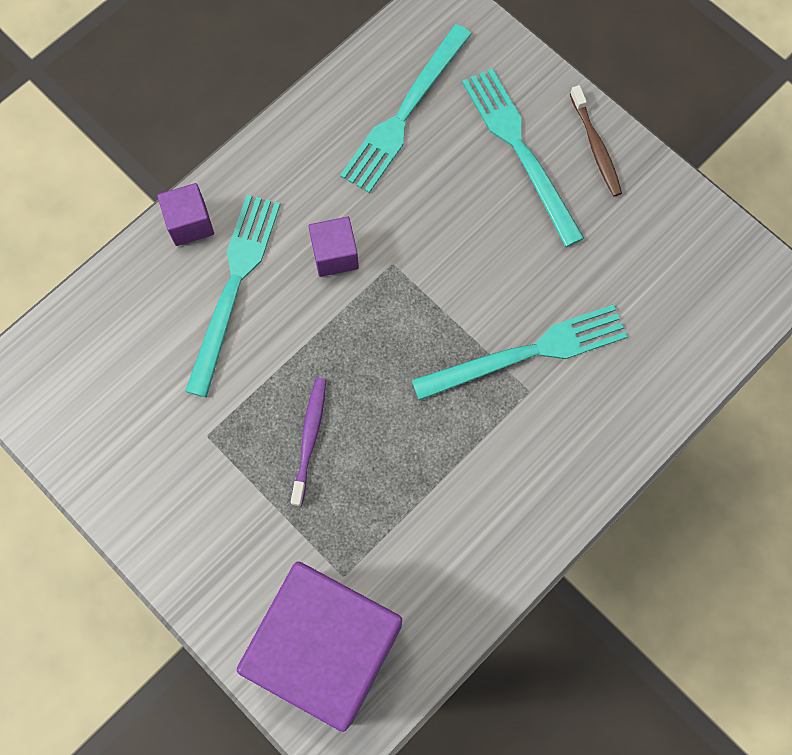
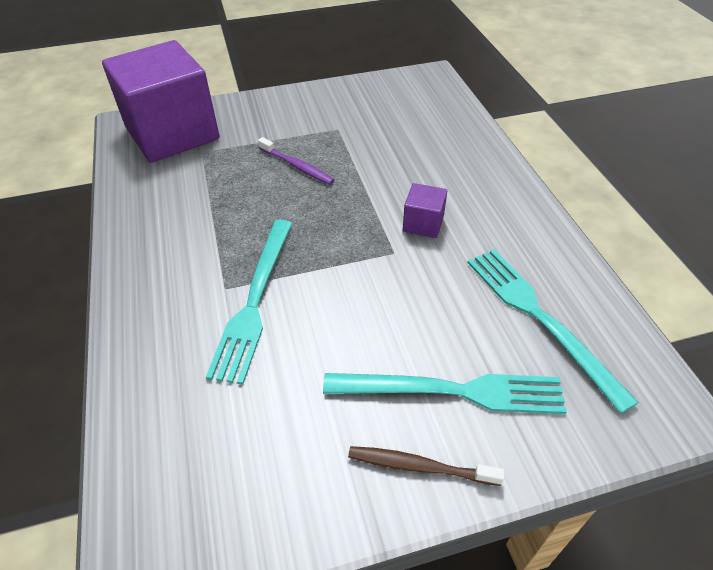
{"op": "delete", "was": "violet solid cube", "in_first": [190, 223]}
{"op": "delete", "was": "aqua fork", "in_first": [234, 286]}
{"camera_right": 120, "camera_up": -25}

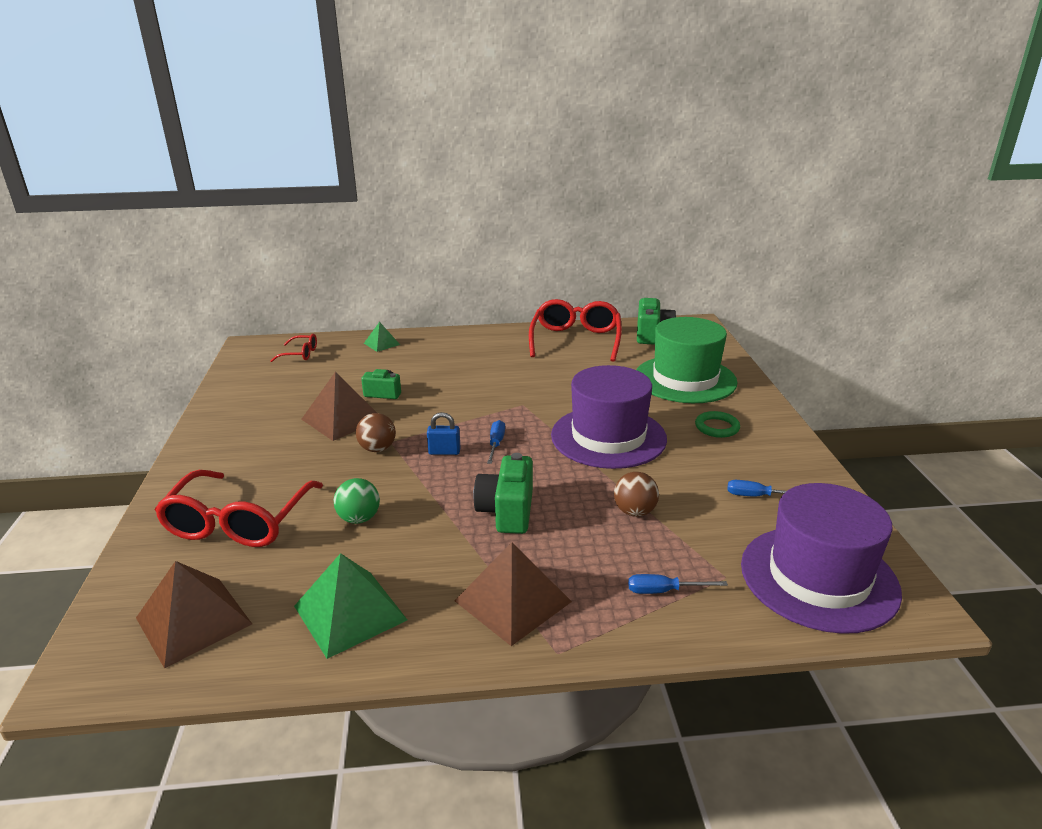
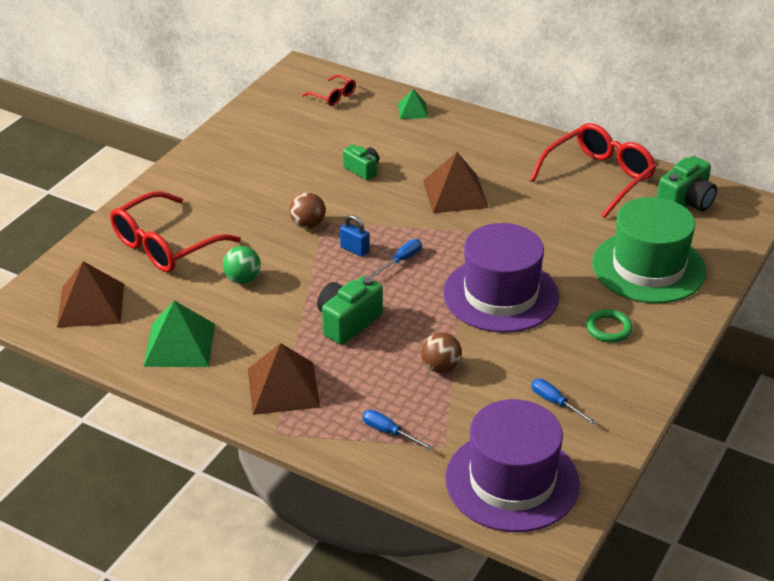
{"op": "move", "was": "brown pyramid shape", "in_first": [342, 419], "in_second": [455, 194]}
{"camera_right": 35, "camera_up": 10}

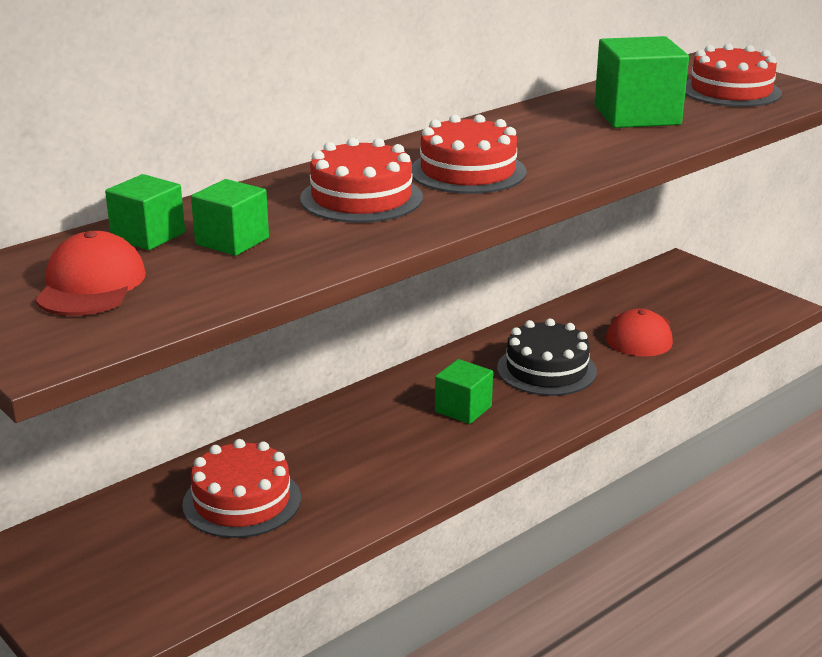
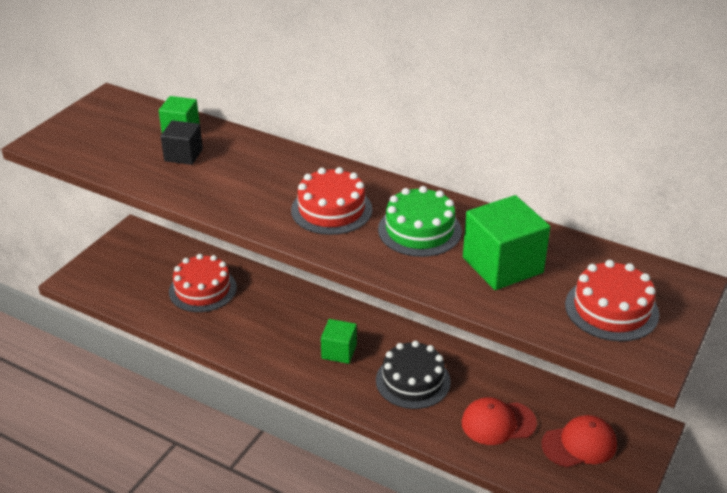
{"op": "delete", "was": "crimson layer cake", "in_first": [361, 198]}
{"op": "recolor", "was": "green solid cube", "now": "ebony solid cube", "in_first": [232, 241], "in_second": [183, 155]}
{"op": "move", "was": "crimson cap", "in_first": [91, 285], "in_second": [579, 444]}
{"op": "insert", "now": "green layer cake", "in_second": [419, 230]}
{"camera_right": 70, "camera_up": 10}

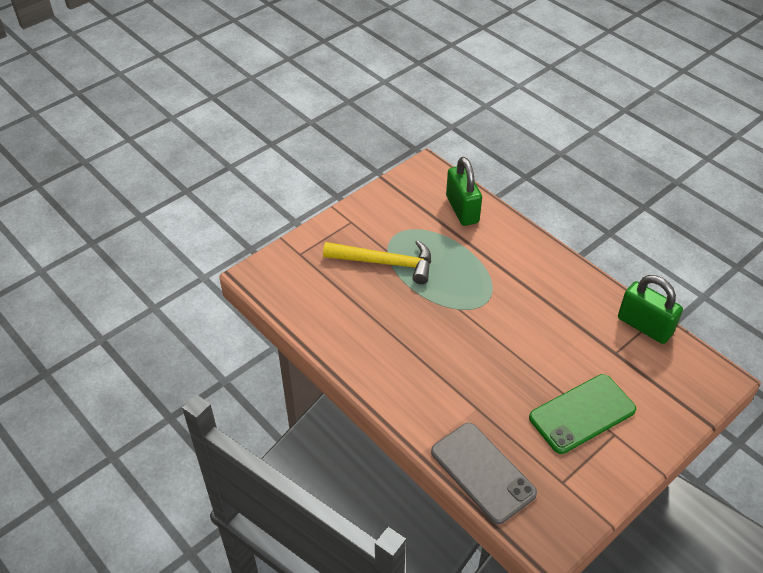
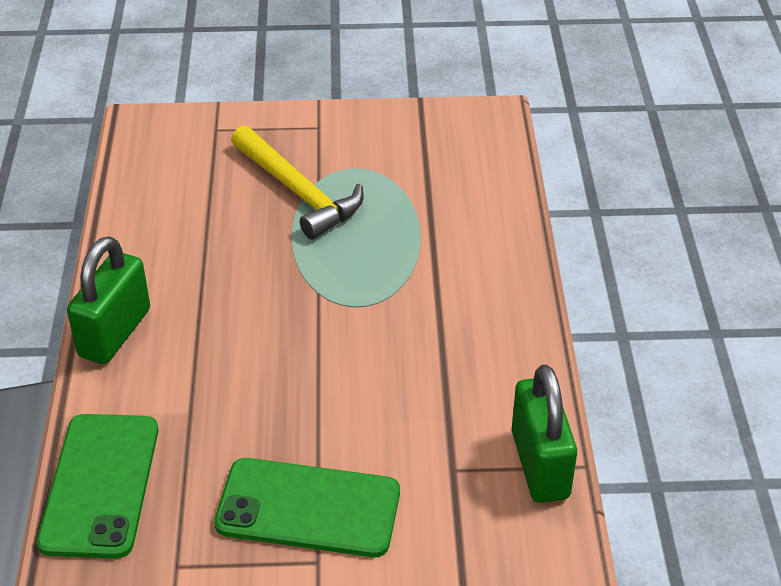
{"op": "move", "was": "green small lock", "in_first": [462, 209], "in_second": [115, 333]}
{"op": "recolor", "was": "grey mobile phone", "now": "green mobile phone", "in_first": [482, 472], "in_second": [100, 485]}
{"camera_right": 40, "camera_up": -5}

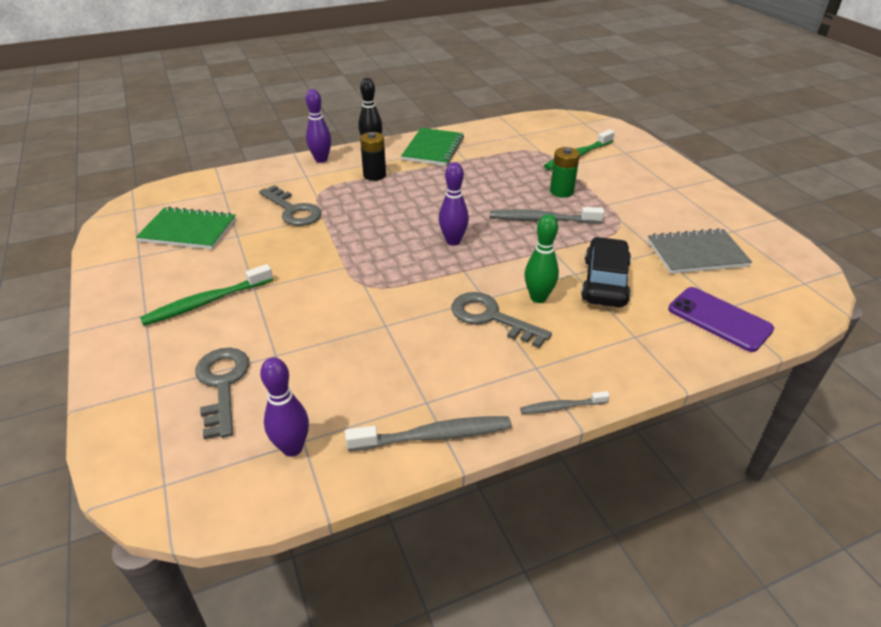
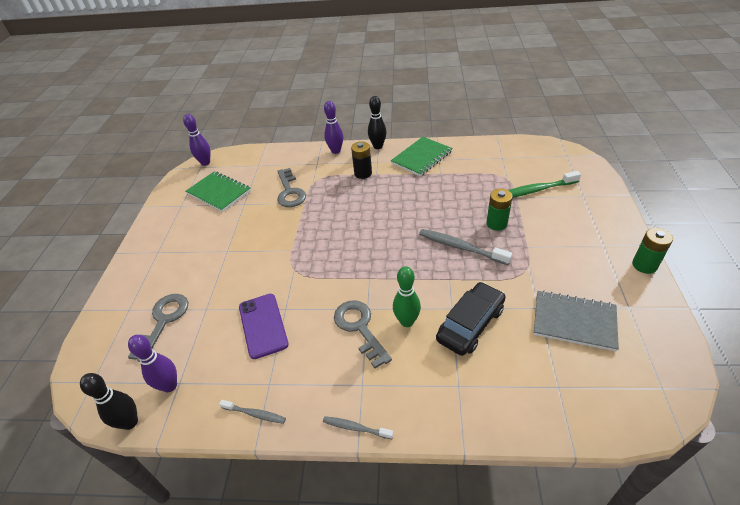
{"op": "move", "was": "violet skittle", "in_first": [453, 241], "in_second": [205, 163]}
{"op": "delete", "was": "green toothbrush", "in_first": [207, 302]}
{"op": "move", "was": "violet mobile phone", "in_first": [719, 319], "in_second": [263, 325]}
{"op": "resize", "was": "grey toothbrush", "in_first": [433, 436], "in_second": [255, 414], "ratio": 0.57}
{"op": "insert", "now": "green power cell", "in_second": [644, 265]}
{"op": "insert", "now": "ebony skittle", "in_second": [130, 422]}
{"camera_right": 30, "camera_up": 5}

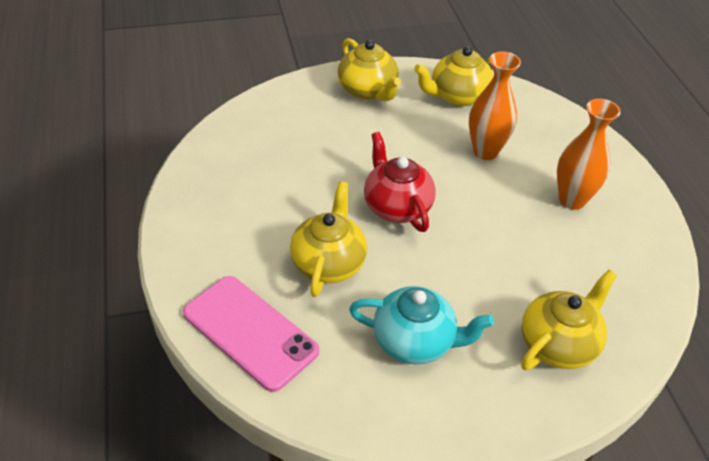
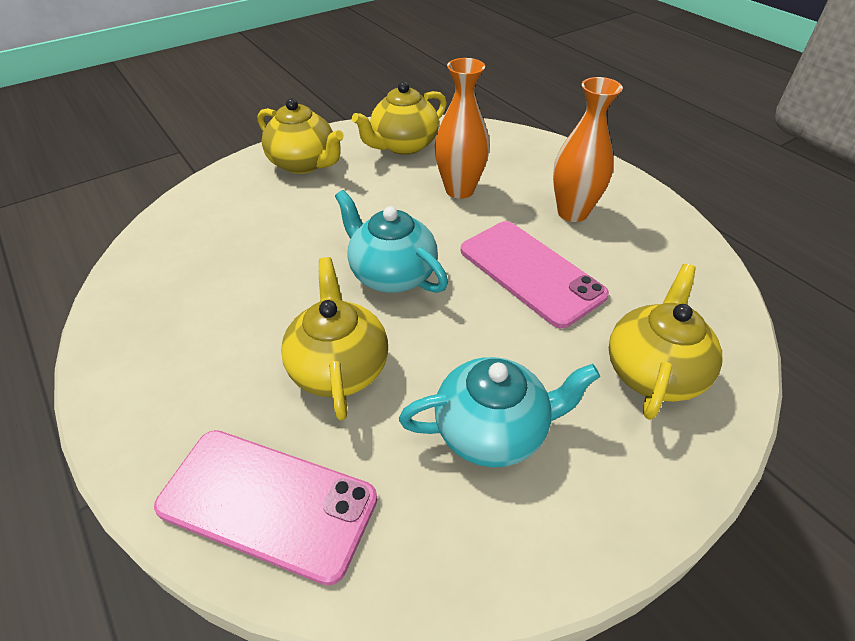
{"op": "recolor", "was": "crimson tea pot", "now": "aqua tea pot", "in_first": [396, 206], "in_second": [392, 274]}
{"op": "insert", "now": "pink mobile phone", "in_second": [531, 272]}
{"camera_right": -20, "camera_up": 0}

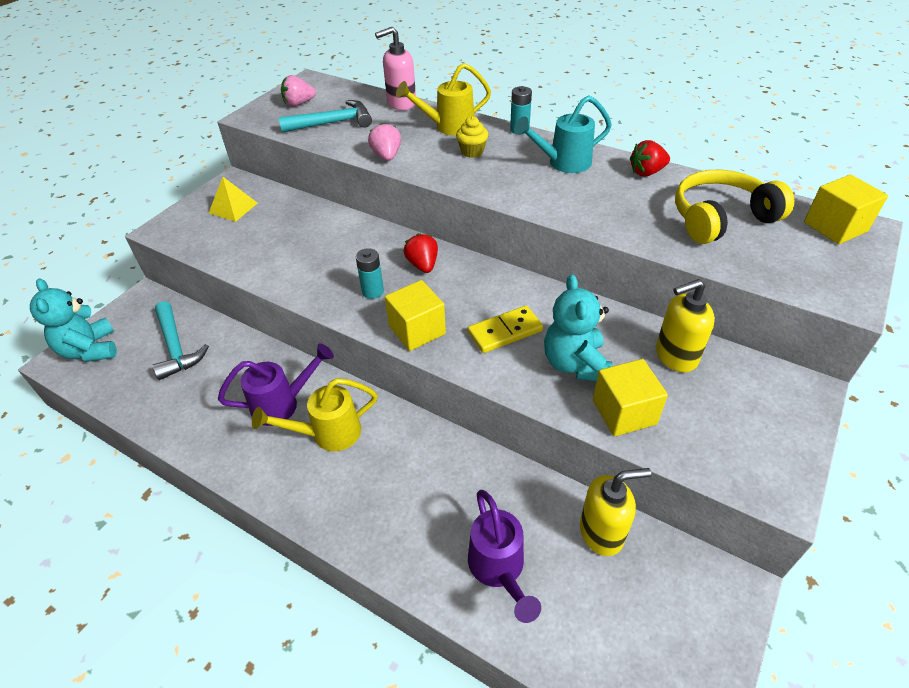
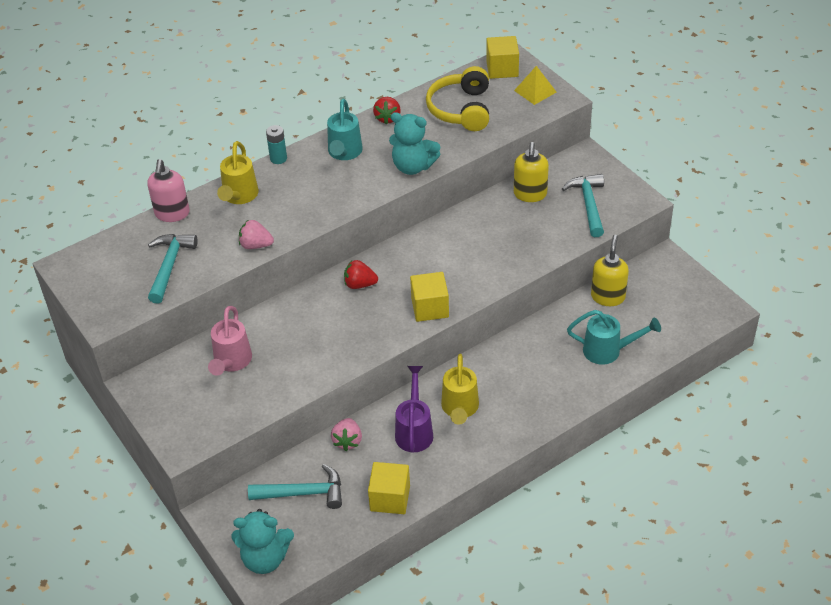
{"op": "move", "was": "pink berry", "in_first": [299, 104], "in_second": [347, 441]}
{"op": "delete", "was": "yellow cupcake", "in_first": [472, 152]}
{"op": "move", "was": "yellow pyramid shape", "in_first": [233, 208], "in_second": [535, 91]}
{"op": "delete", "was": "aqua power cell", "in_first": [373, 291]}
{"op": "move", "was": "aqua stuffed bear", "in_first": [575, 364], "in_second": [413, 166]}
{"op": "delete", "was": "yellow domino tile", "in_first": [505, 332]}
{"op": "move", "was": "yellow solid cube", "in_first": [624, 412], "in_second": [390, 498]}
{"op": "recolor", "was": "violet sprinkling can", "now": "aqua sprinkling can", "in_first": [499, 570], "in_second": [609, 351]}
{"op": "insert", "now": "aqua carpenter's hammer", "in_second": [588, 204]}
{"op": "insert", "now": "pink sprinkling can", "in_second": [231, 363]}
{"camera_right": -65, "camera_up": 0}

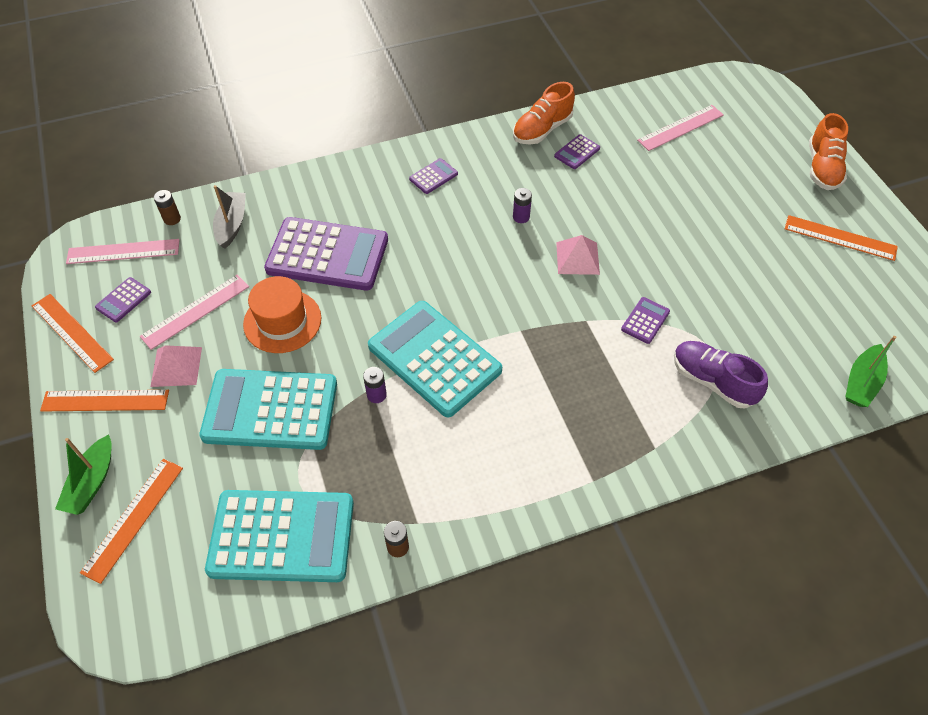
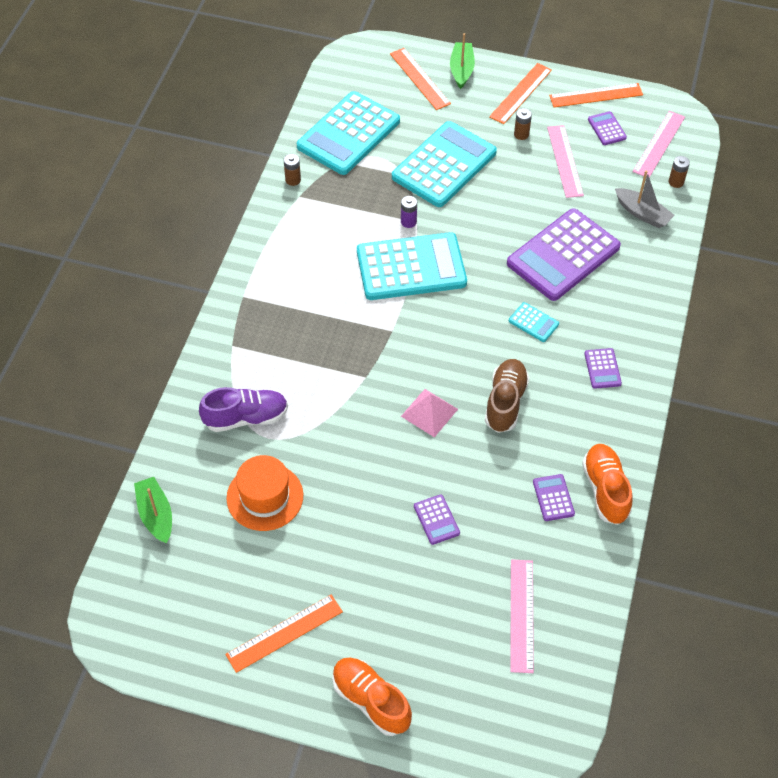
{"op": "replace", "was": "violet power cell", "now": "brown shoe", "in_first": [521, 217], "in_second": [505, 402]}
{"op": "move", "was": "orange tall hat", "in_first": [282, 321], "in_second": [265, 497]}
{"op": "move", "was": "violet pocket calculator", "in_first": [645, 320], "in_second": [436, 520]}
{"op": "replace", "was": "pink pyramid shape", "now": "brown power cell", "in_first": [176, 366], "in_second": [521, 134]}
{"op": "rotate", "was": "green boat", "in_first": [92, 482], "in_second": [461, 70], "clockwise": 45}
{"op": "insert", "now": "aqua pocket calculator", "in_second": [533, 322]}
{"camera_right": 125, "camera_up": 0}

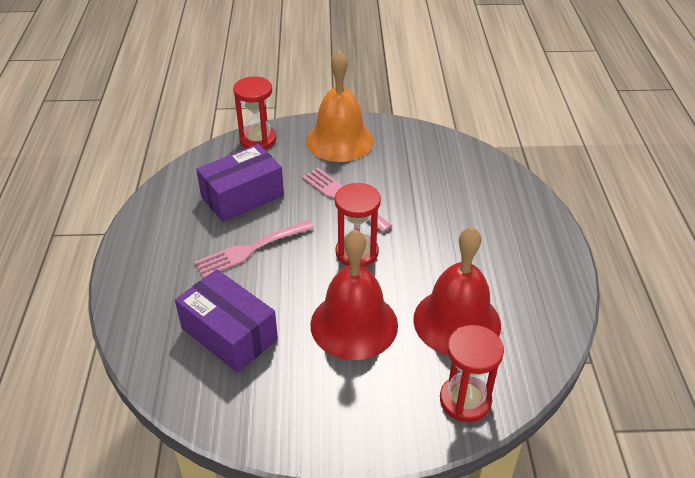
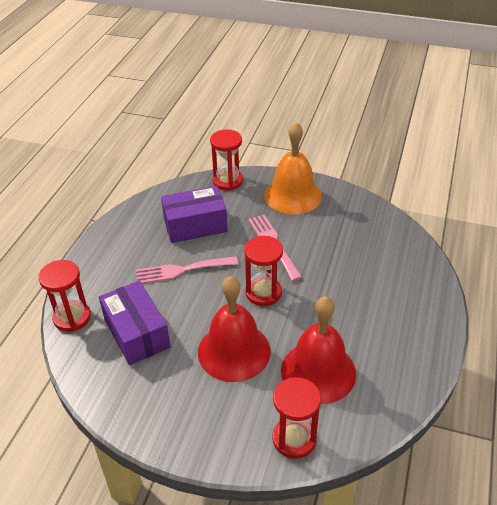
{"op": "insert", "now": "crimson hourglass", "in_second": [72, 317]}
{"camera_right": 20, "camera_up": 0}

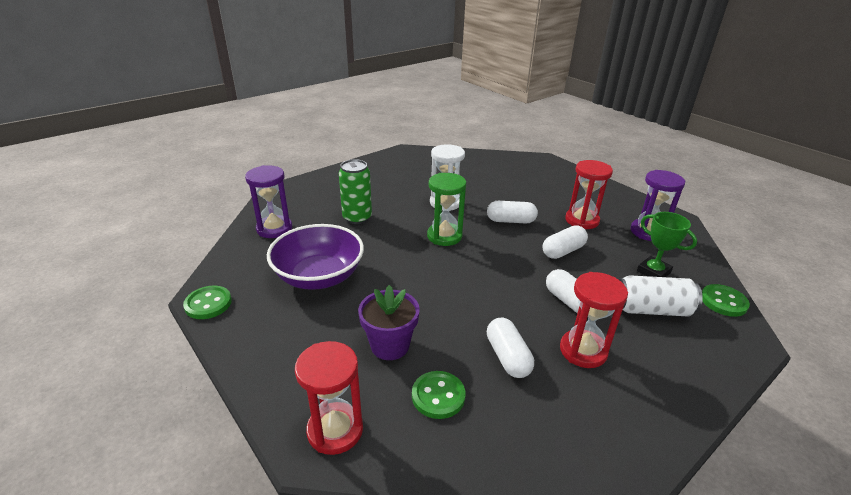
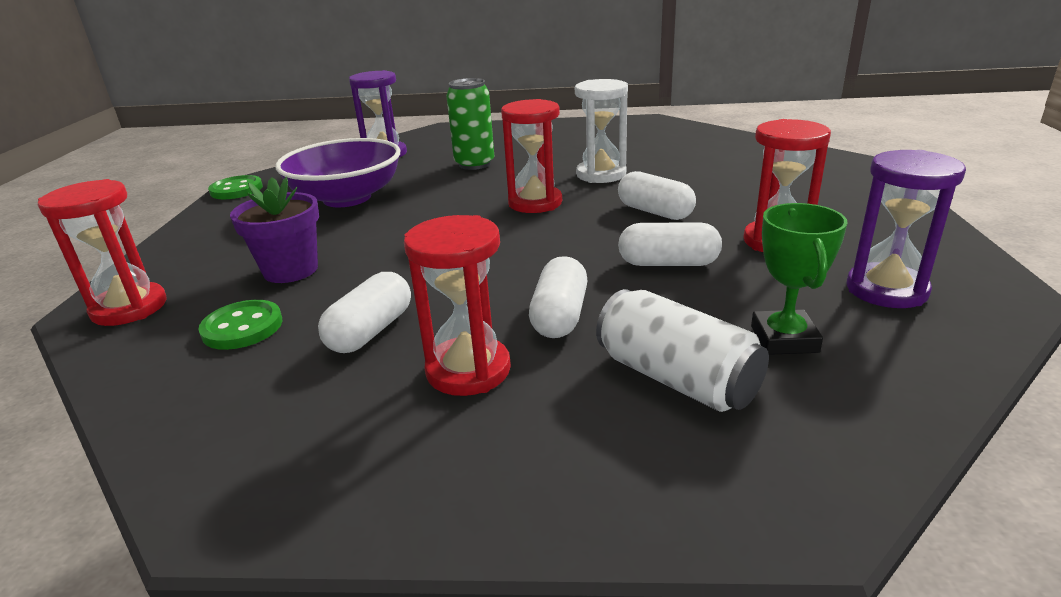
{"op": "recolor", "was": "green hourglass", "now": "crimson hourglass", "in_first": [444, 236], "in_second": [535, 203]}
{"op": "delete", "was": "green sewing button", "in_first": [723, 302]}
{"camera_right": 45, "camera_up": -5}

